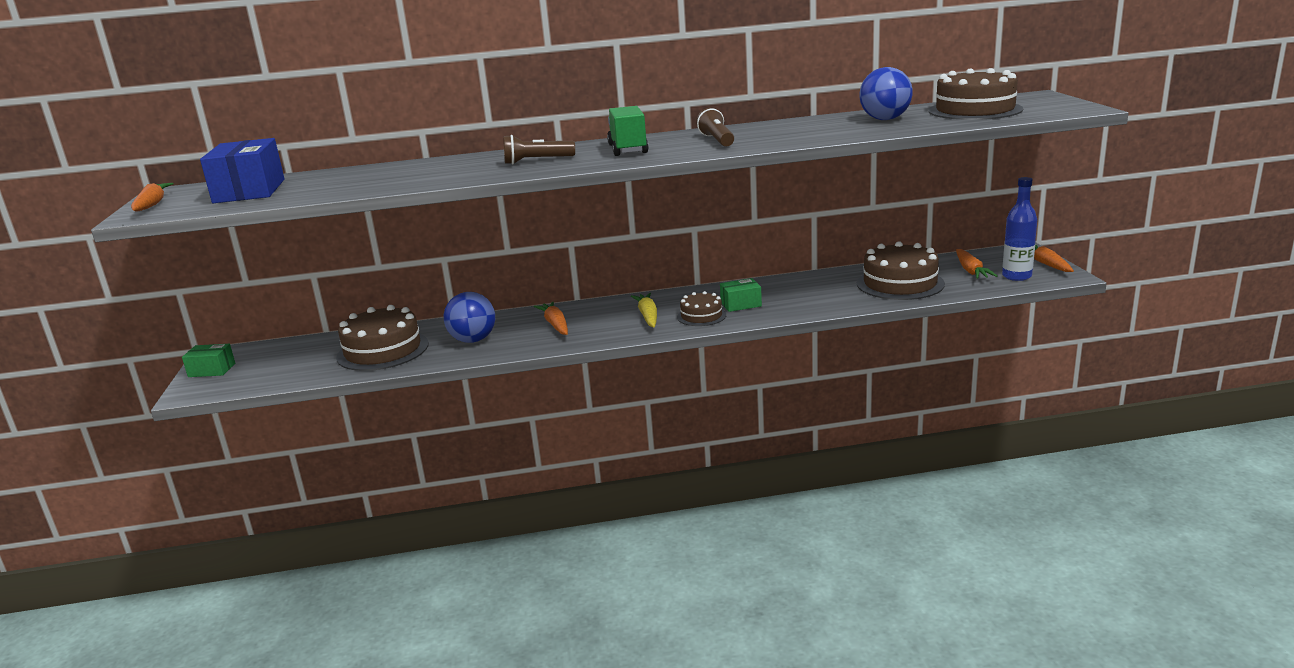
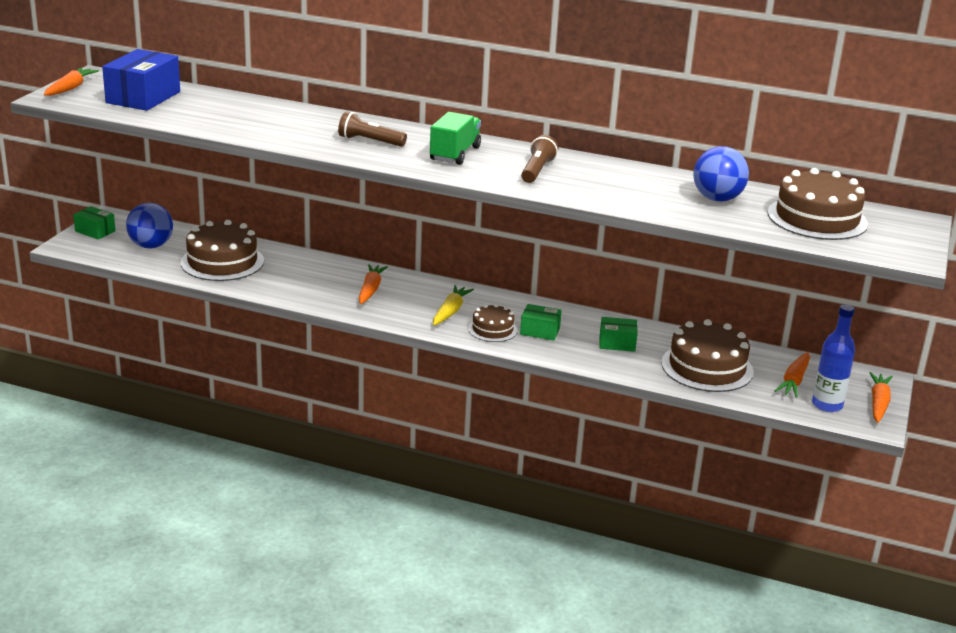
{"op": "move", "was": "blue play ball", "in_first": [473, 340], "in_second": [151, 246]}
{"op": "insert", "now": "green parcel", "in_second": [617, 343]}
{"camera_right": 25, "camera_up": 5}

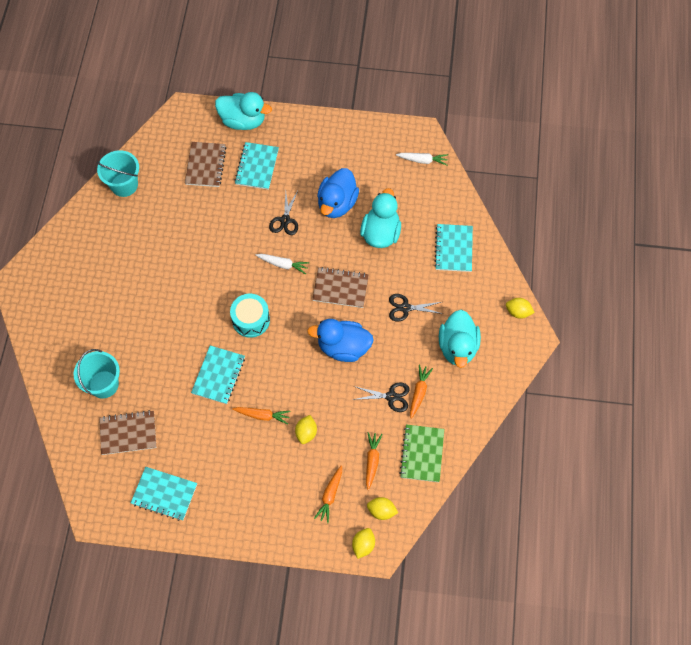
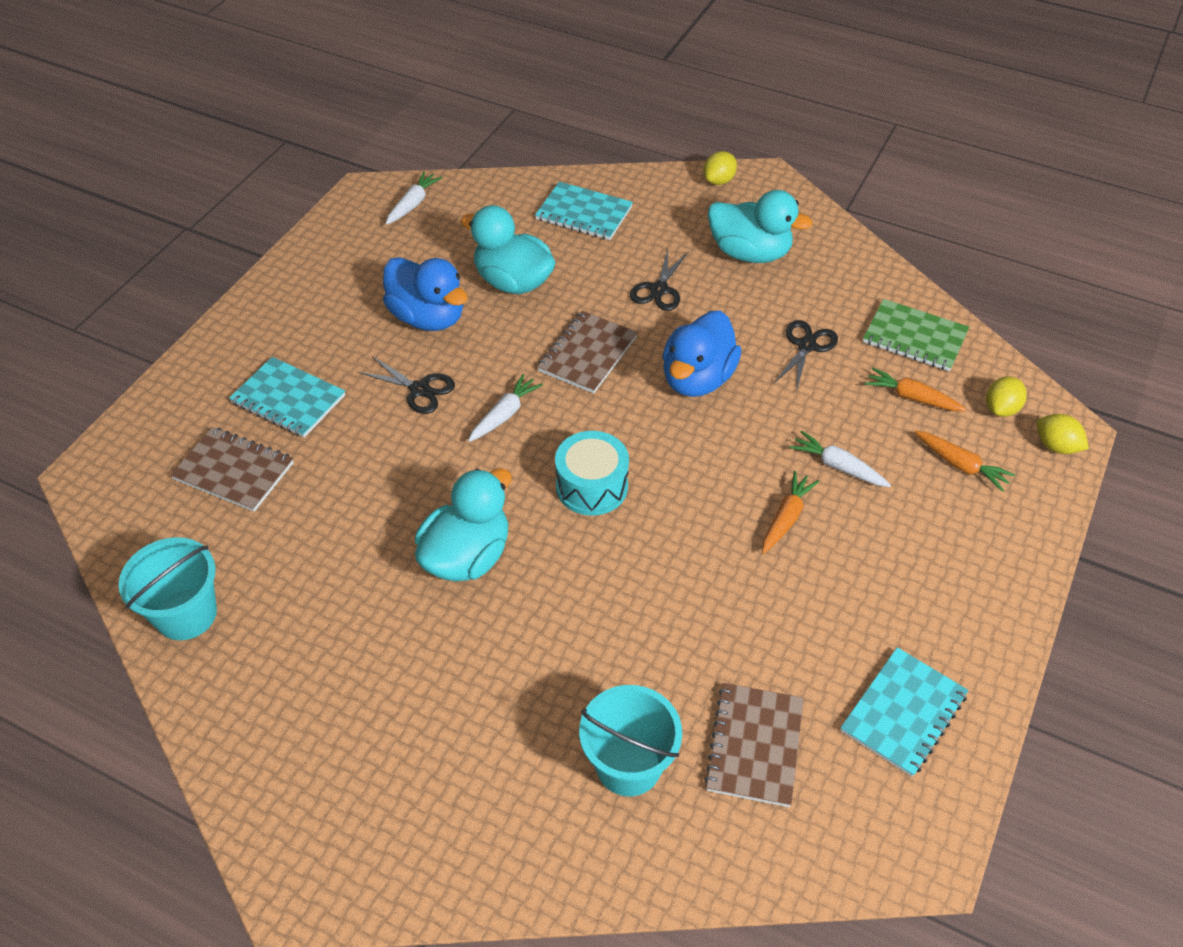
{"op": "move", "was": "aqua duck", "in_first": [243, 121], "in_second": [467, 556]}
{"op": "delete", "was": "aqua exercise book", "in_first": [218, 375]}
{"op": "delete", "was": "orange root vegetable", "in_first": [419, 392]}
{"op": "replace", "was": "yellow citrus fruit", "now": "pure white root vegetable", "in_first": [306, 433], "in_second": [837, 466]}
{"camera_right": -70, "camera_up": -15}

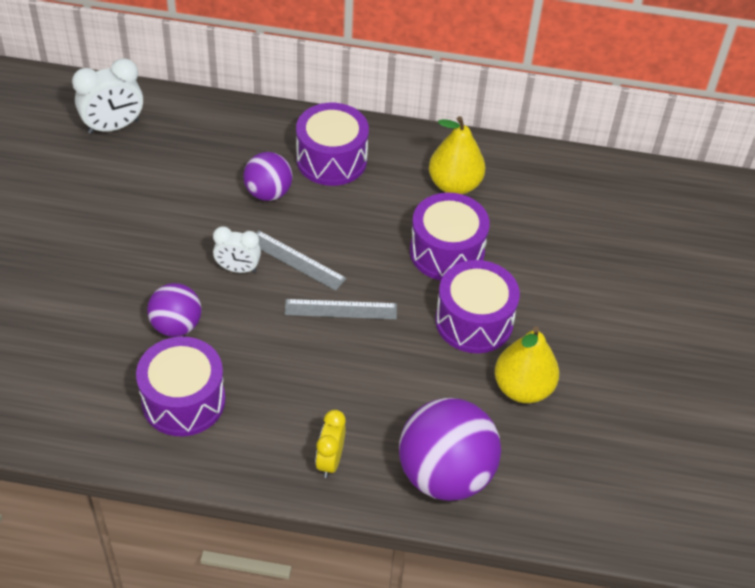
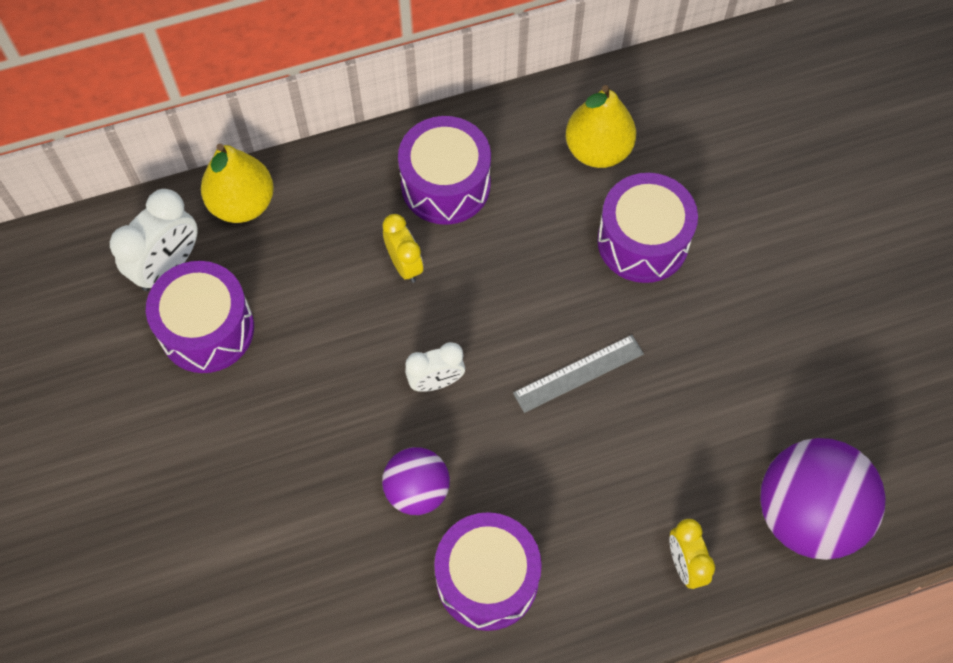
{"op": "replace", "was": "violet play ball", "now": "yellow clock", "in_first": [268, 193], "in_second": [404, 265]}
{"op": "delete", "was": "grey measuring stick", "in_first": [296, 260]}
{"op": "move", "was": "violet toy drum", "in_first": [474, 321], "in_second": [207, 329]}
{"op": "move", "was": "yellow toy pear", "in_first": [523, 388], "in_second": [242, 203]}
{"camera_right": -25, "camera_up": 15}

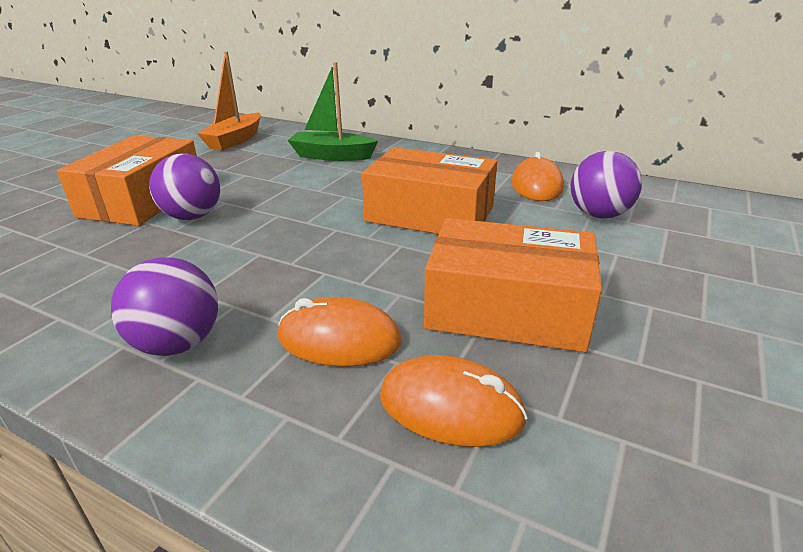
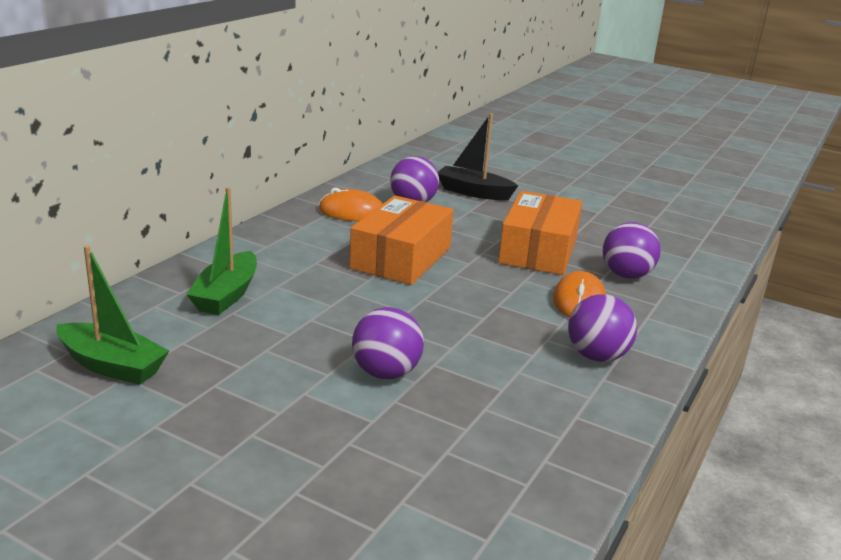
{"op": "recolor", "was": "orange boat", "now": "green boat", "in_first": [235, 140], "in_second": [112, 366]}
{"op": "delete", "was": "orange parcel", "in_first": [143, 199]}
{"op": "replace", "was": "orange mouse", "now": "violet play ball", "in_first": [451, 407], "in_second": [626, 275]}
{"op": "insert", "now": "ebony boat", "in_second": [473, 192]}
{"camera_right": -90, "camera_up": -5}

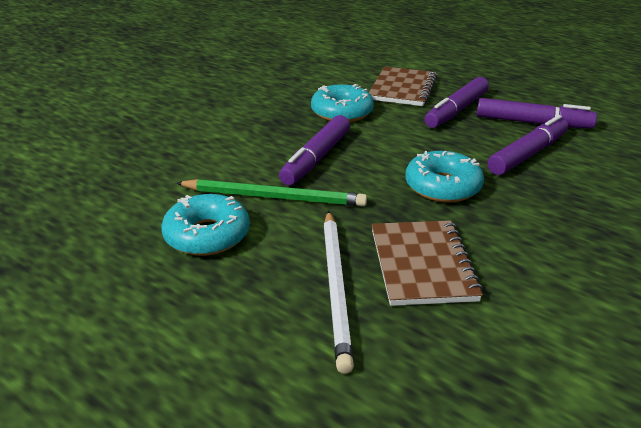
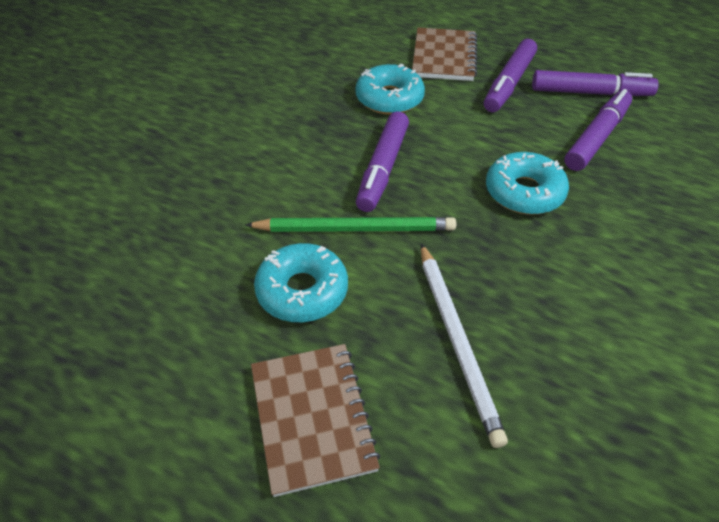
{"op": "move", "was": "brown exercise book", "in_first": [422, 264], "in_second": [312, 418]}
{"camera_right": -10, "camera_up": 15}

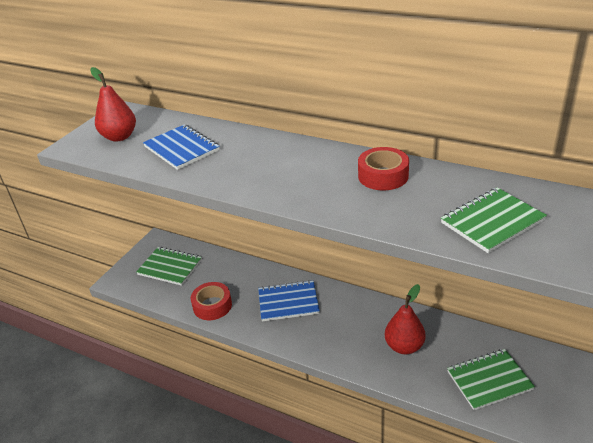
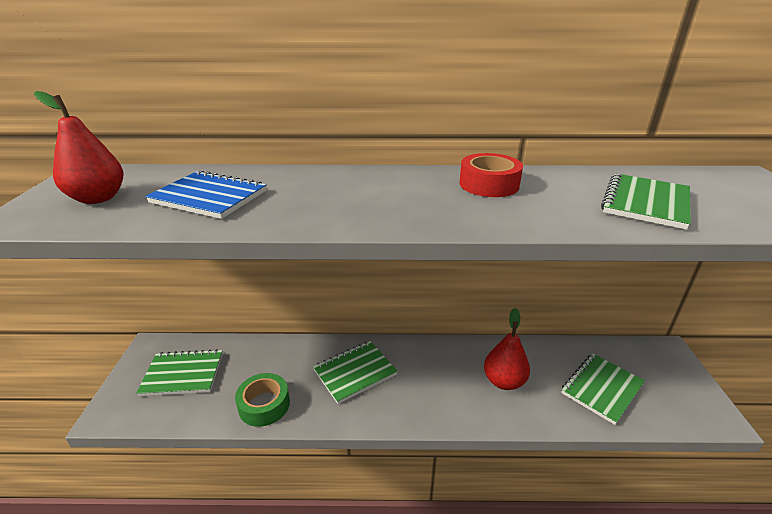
{"op": "recolor", "was": "blue exercise book", "now": "green exercise book", "in_first": [288, 302], "in_second": [355, 372]}
{"op": "recolor", "was": "crimson tape", "now": "green tape", "in_first": [212, 306], "in_second": [264, 405]}
{"camera_right": -30, "camera_up": -5}

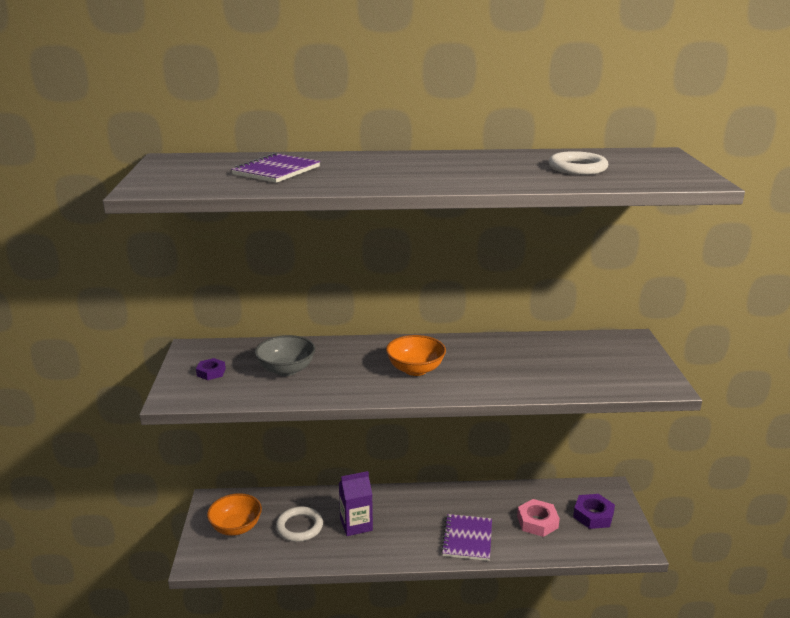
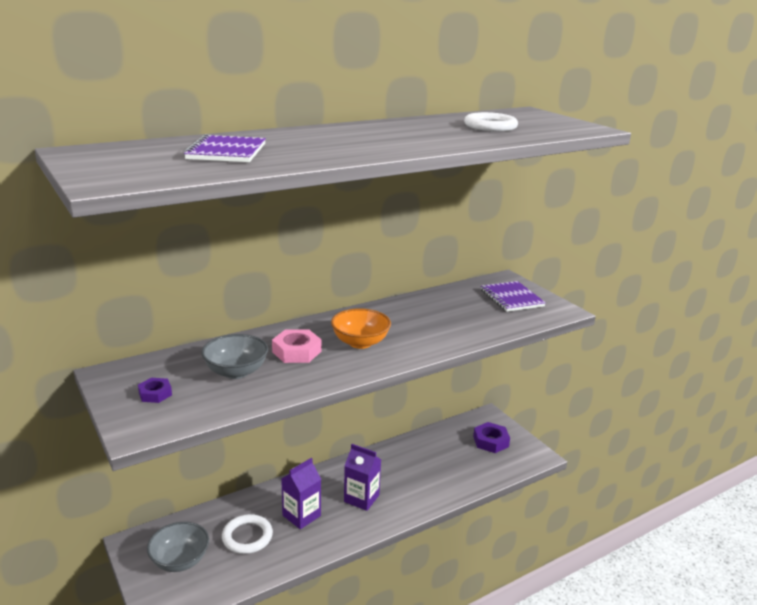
{"op": "recolor", "was": "orange bowl", "now": "grey bowl", "in_first": [236, 527], "in_second": [180, 560]}
{"op": "move", "was": "pink hexagon nut", "in_first": [537, 522], "in_second": [296, 351]}
{"op": "move", "was": "violet exercise book", "in_first": [467, 539], "in_second": [511, 298]}
{"op": "insert", "now": "violet carton", "in_second": [361, 498]}
{"camera_right": -30, "camera_up": 0}

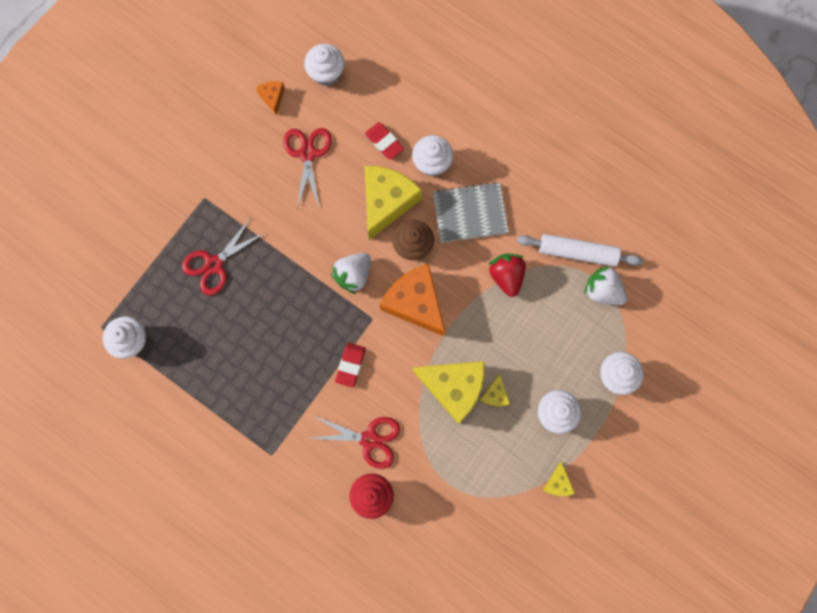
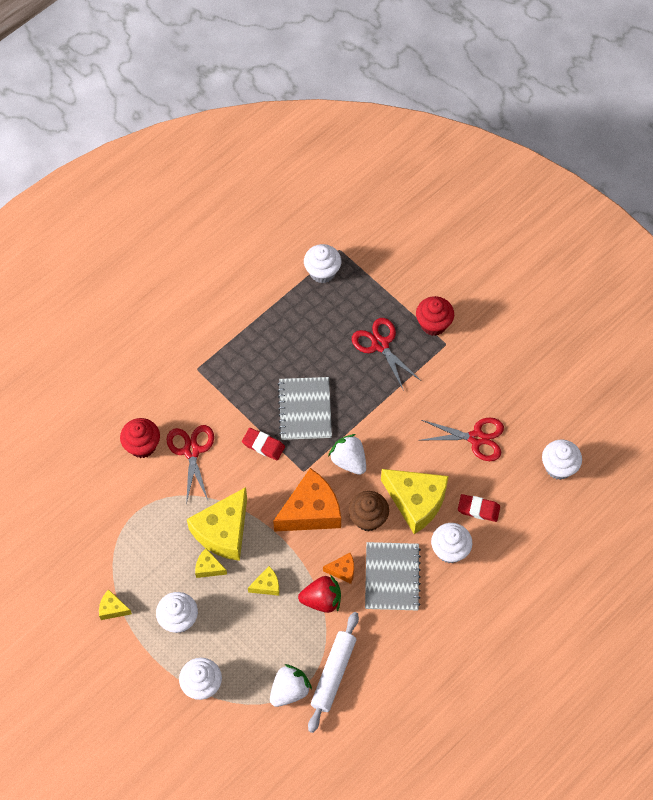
{"op": "move", "was": "orange cheese", "in_first": [272, 97], "in_second": [342, 570]}
{"op": "rotate", "was": "crimson gum eraser", "in_first": [384, 142], "in_second": [478, 509], "clockwise": 45}
{"op": "rotate", "was": "crimson pair of scissors", "in_first": [369, 440], "in_second": [191, 451], "clockwise": 150}
{"op": "insert", "now": "crimson cupcake", "in_second": [433, 324]}
{"op": "insert", "now": "grey exercise book", "in_second": [305, 409]}
{"op": "insert", "now": "yellow cheese", "in_second": [267, 585]}
{"camera_right": 100, "camera_up": -15}

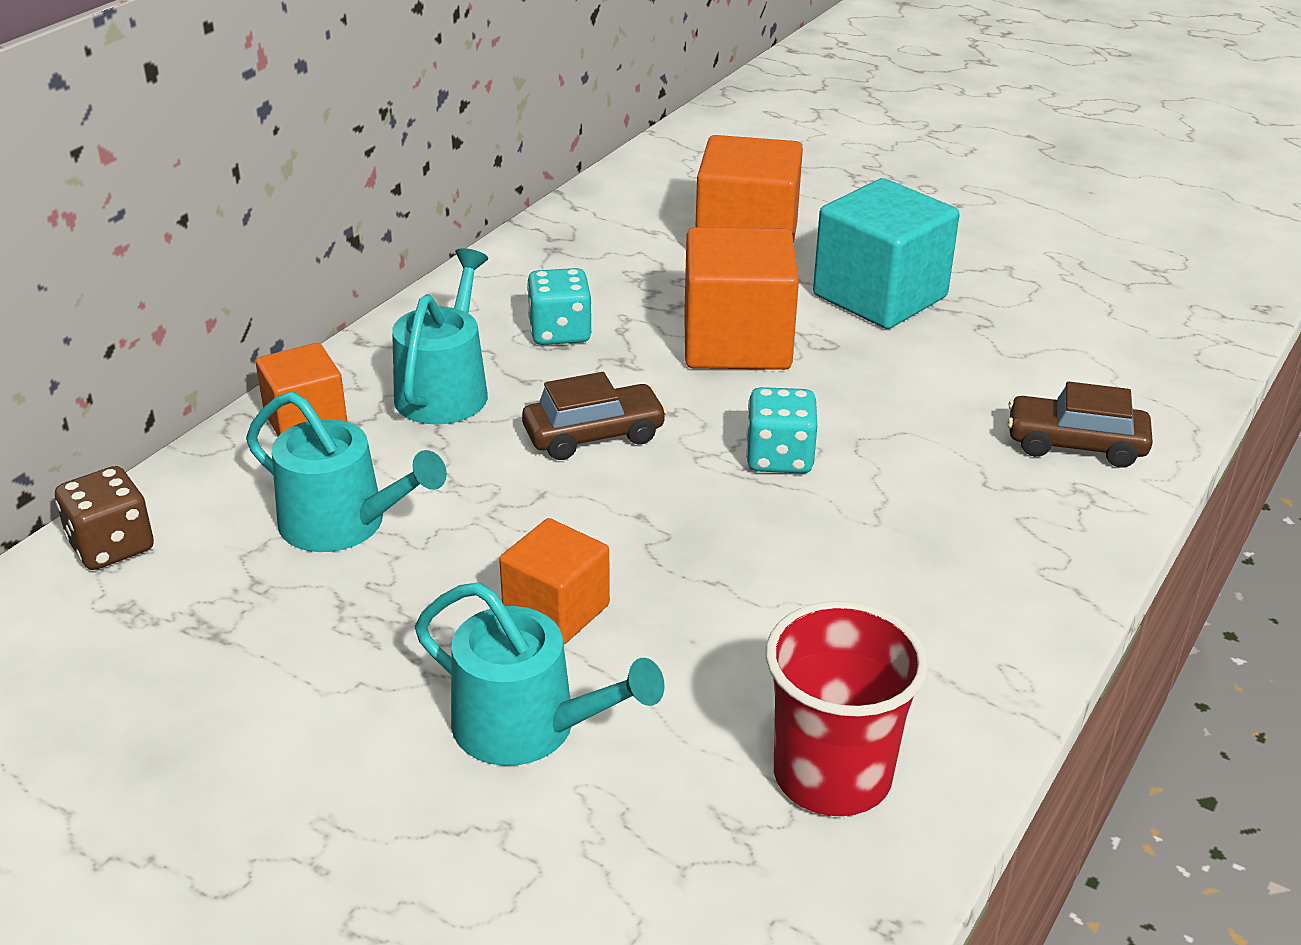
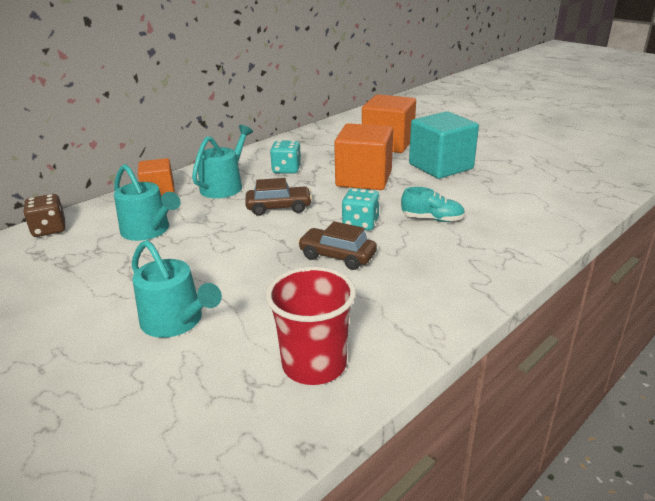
{"op": "move", "was": "brown automobile", "in_first": [1075, 445], "in_second": [337, 256]}
{"op": "delete", "was": "orange solid cube", "in_first": [556, 610]}
{"op": "insert", "now": "aqua shoe", "in_second": [432, 219]}
{"camera_right": 15, "camera_up": -5}

